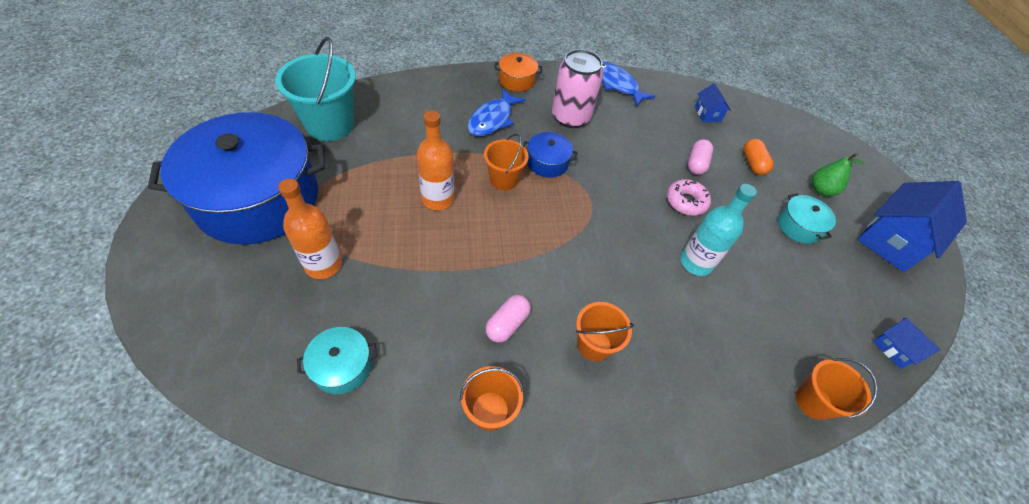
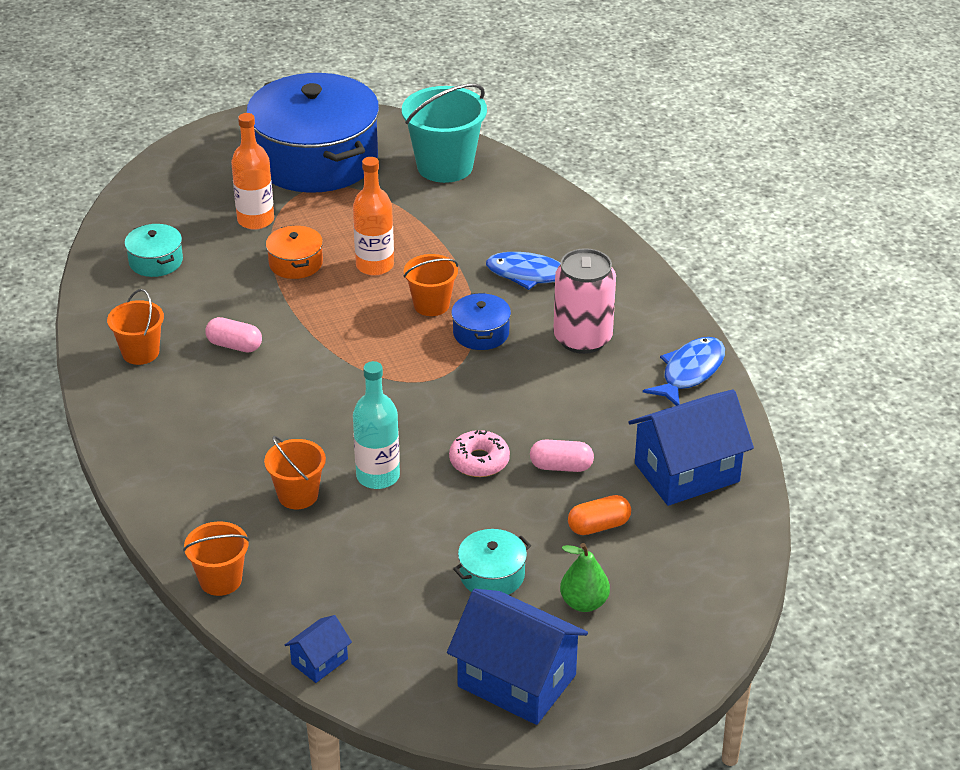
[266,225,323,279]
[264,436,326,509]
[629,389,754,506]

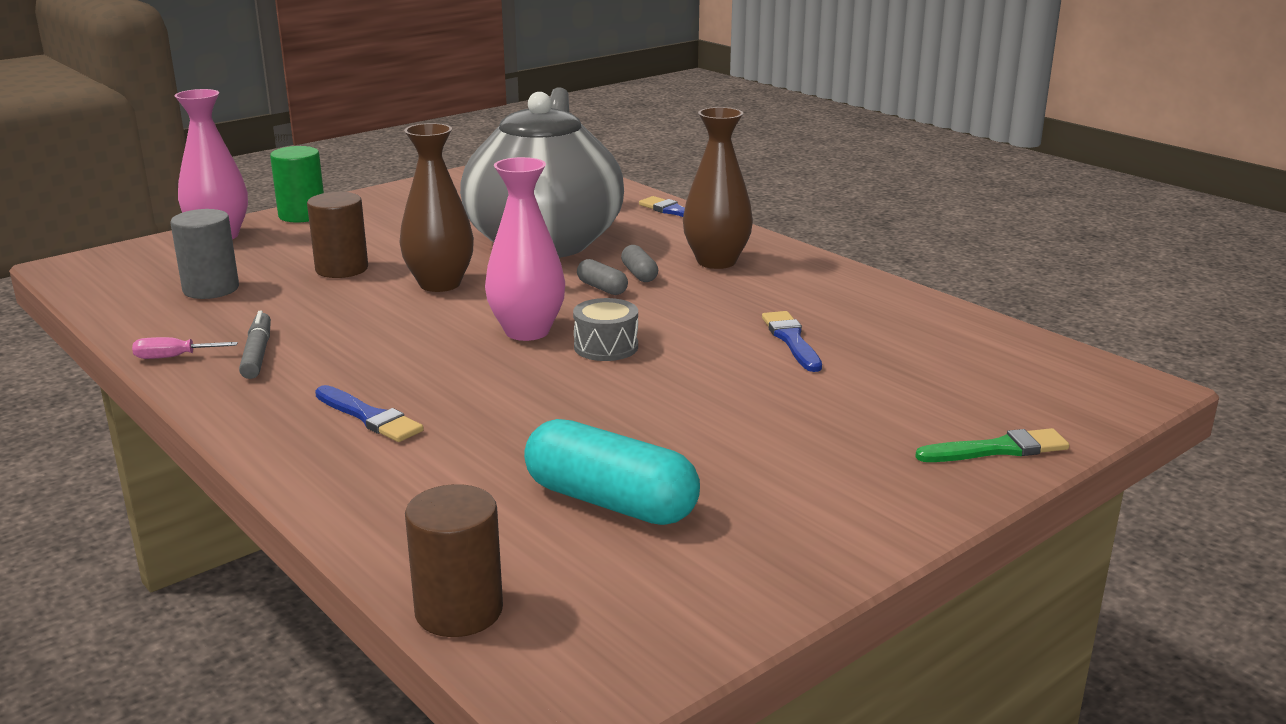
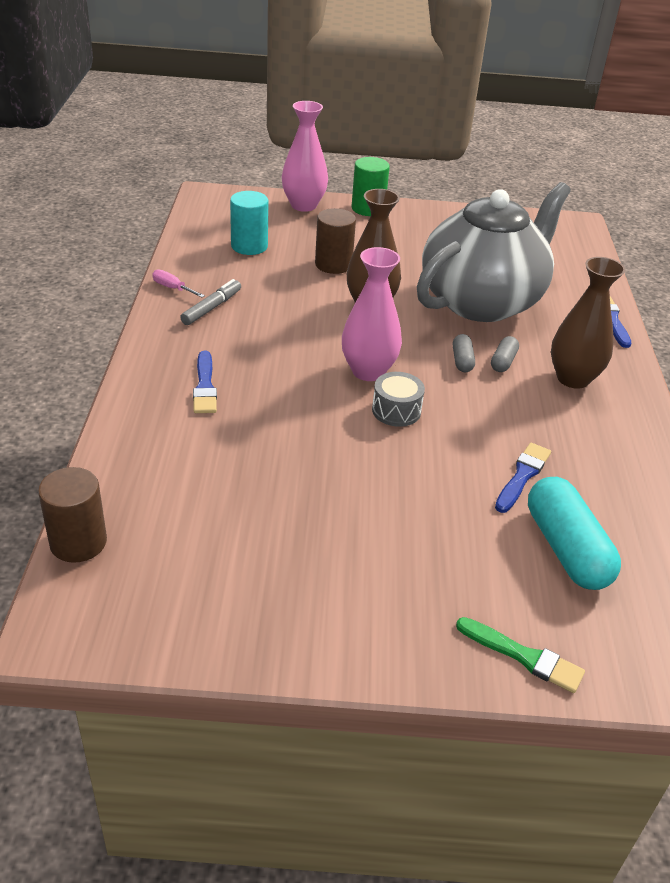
[528,477,621,590]
[230,191,268,255]

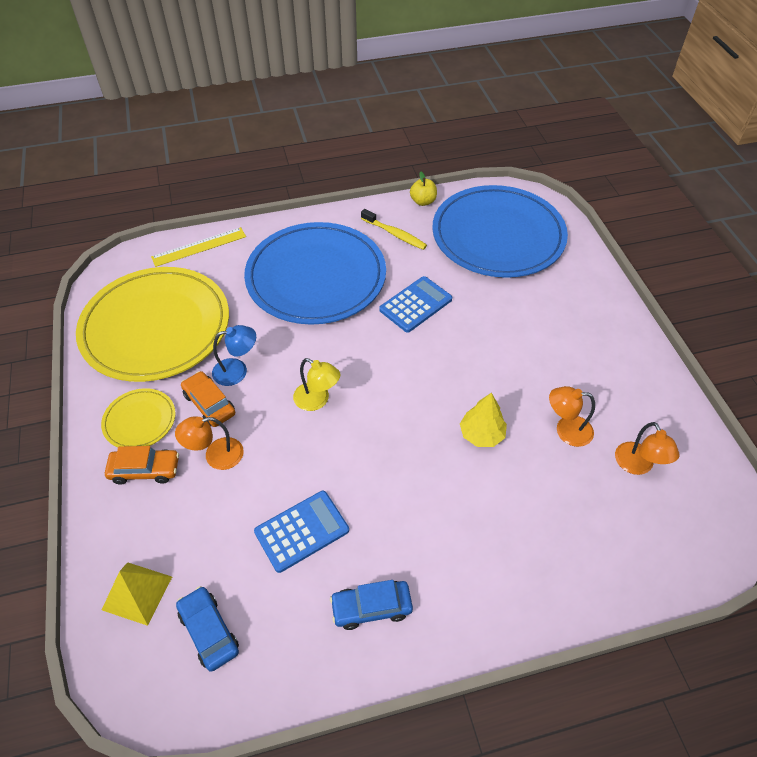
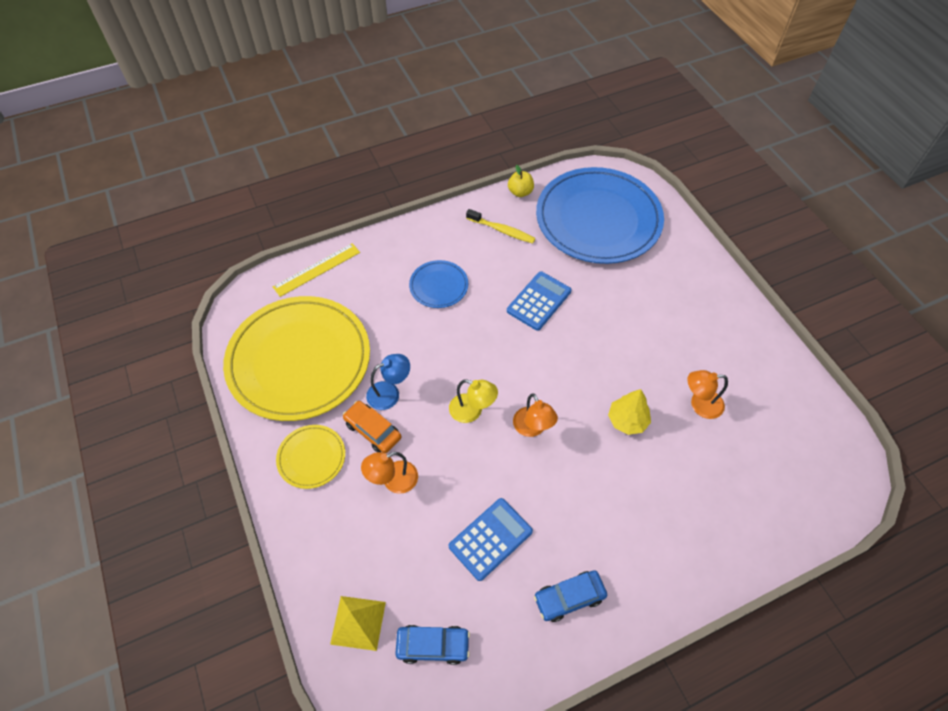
[105,446,179,485] (first image)
[513,394,558,437]
[395,625,470,665]
[409,260,468,308]

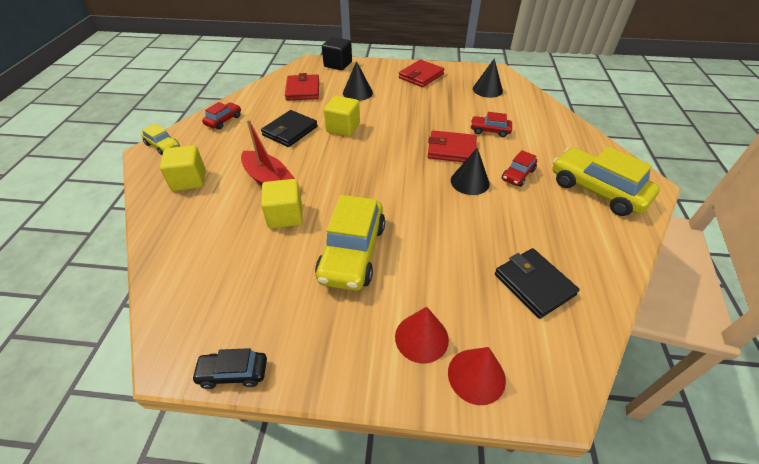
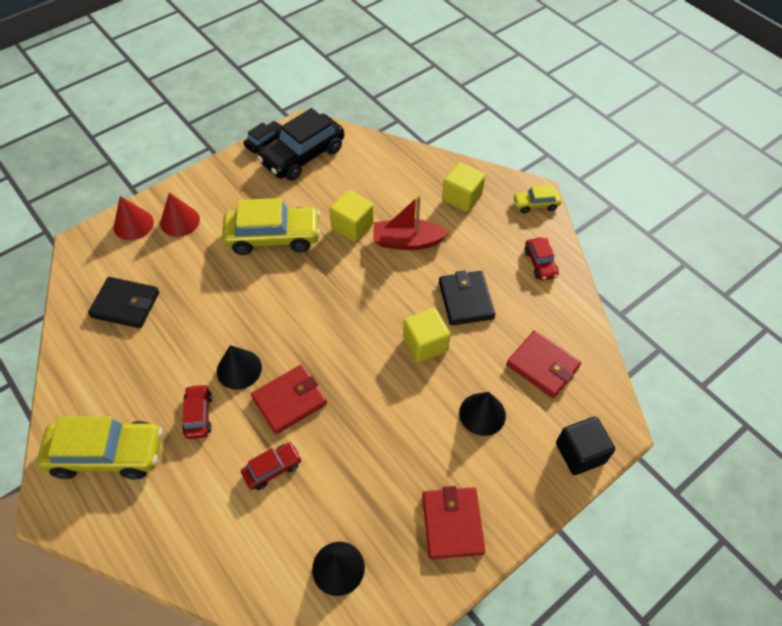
[257,108,344,181]
[222,198,320,255]

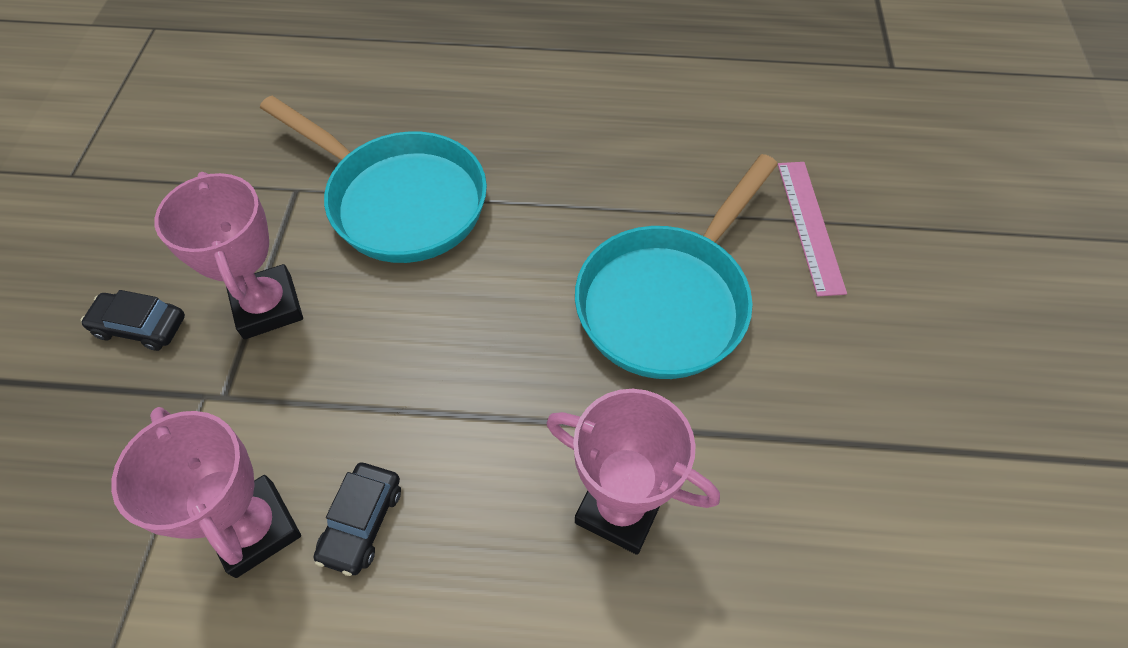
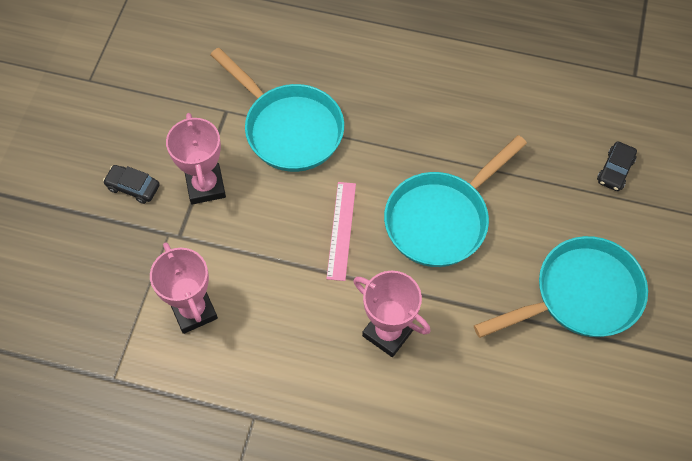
[474,236,648,338]
[597,142,637,191]
[326,182,356,281]

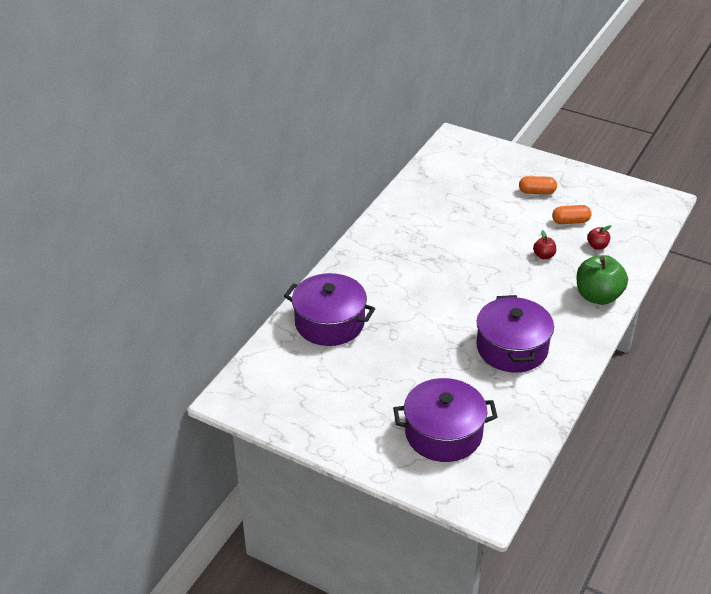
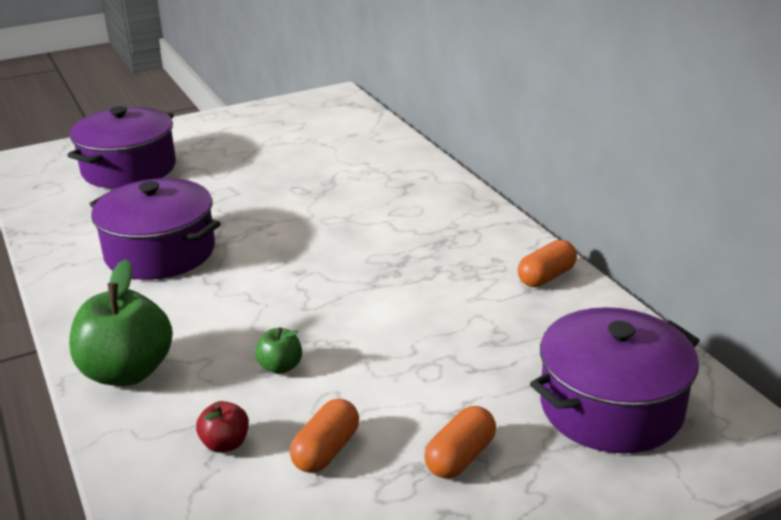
[518,240,577,287]
[530,307,700,453]
[255,327,302,374]

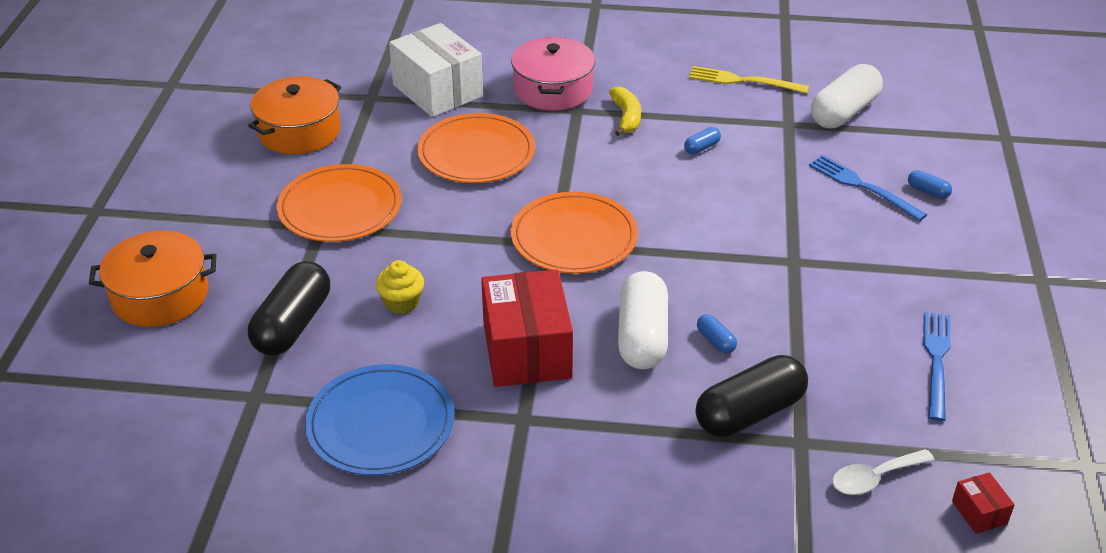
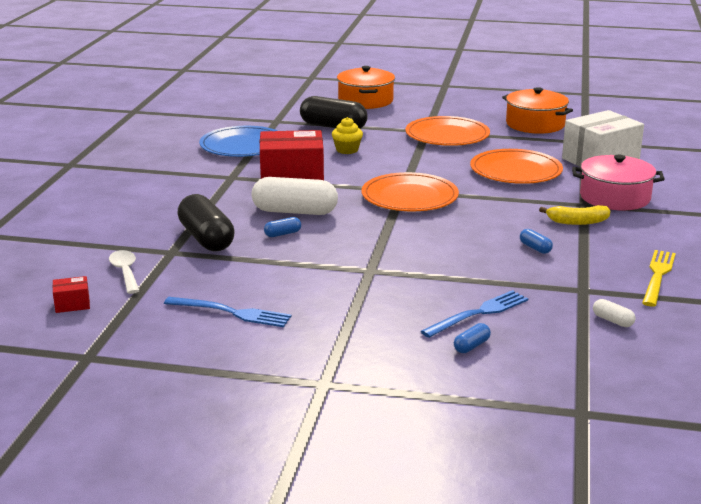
[593,299,636,327]

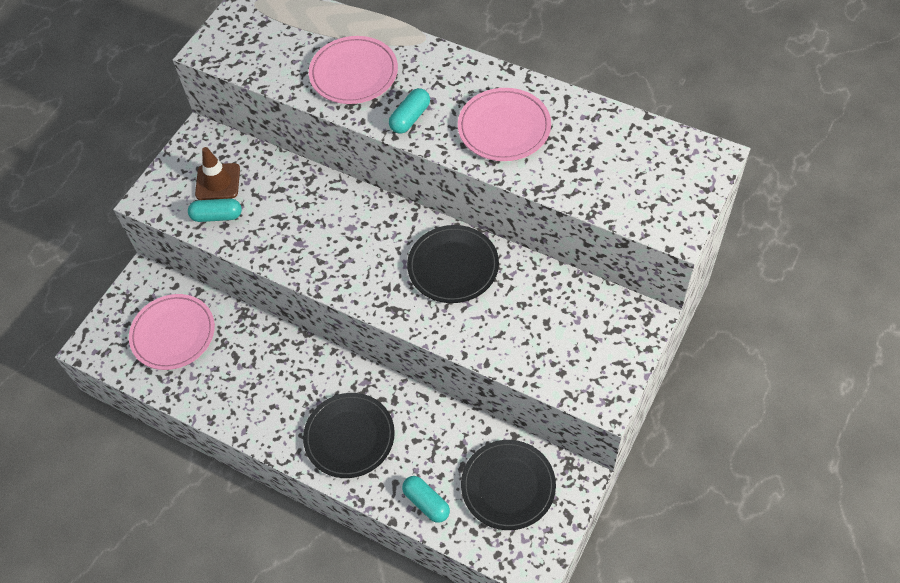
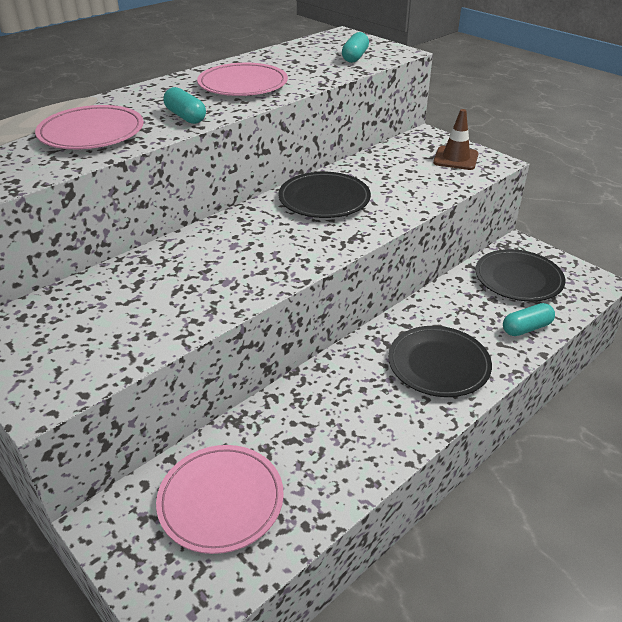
[342,32,369,63]
[433,109,479,170]

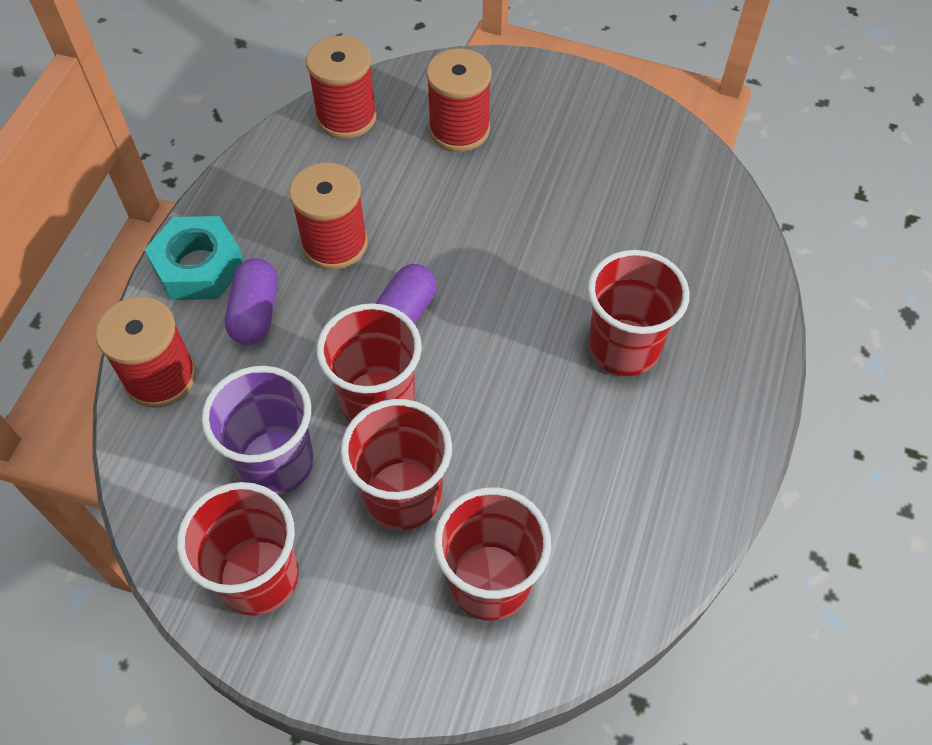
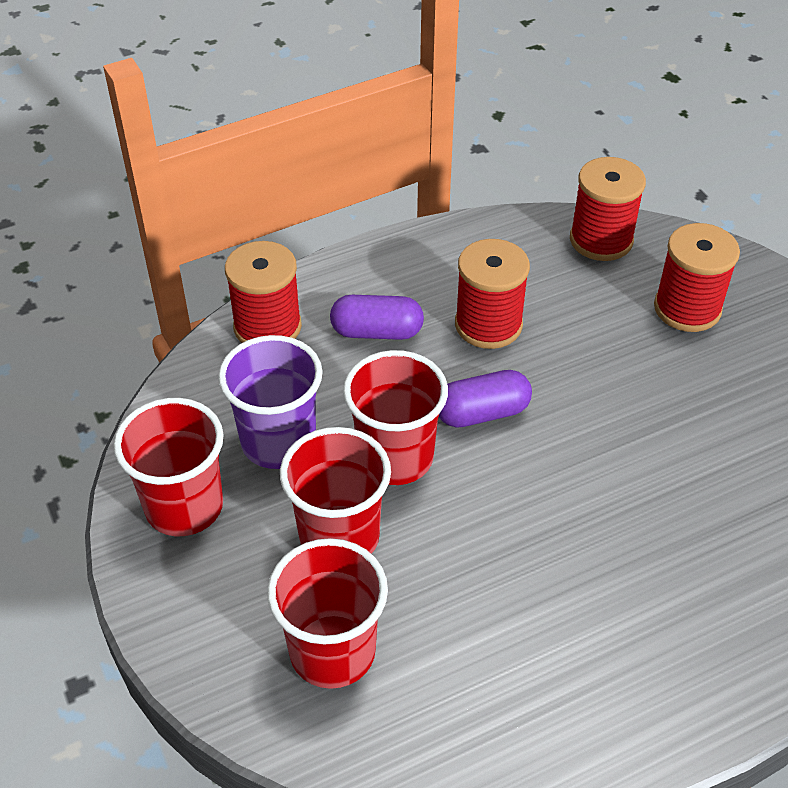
[144,216,244,300] (first image)
[588,250,690,376] (first image)
[330,295,424,340]

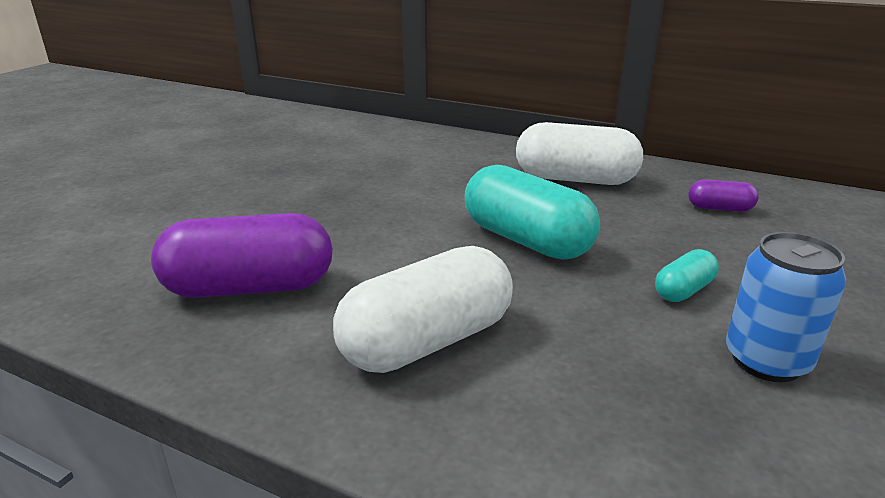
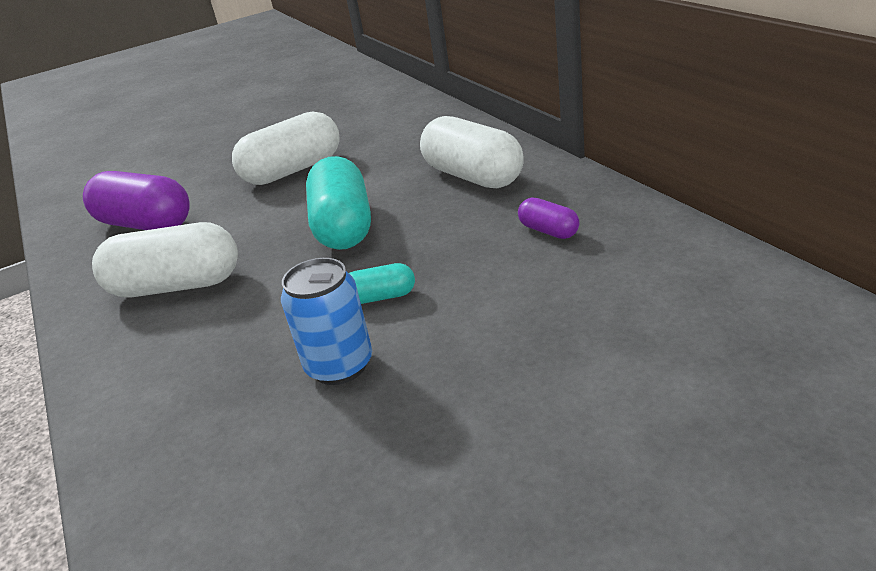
[232,111,340,185]

